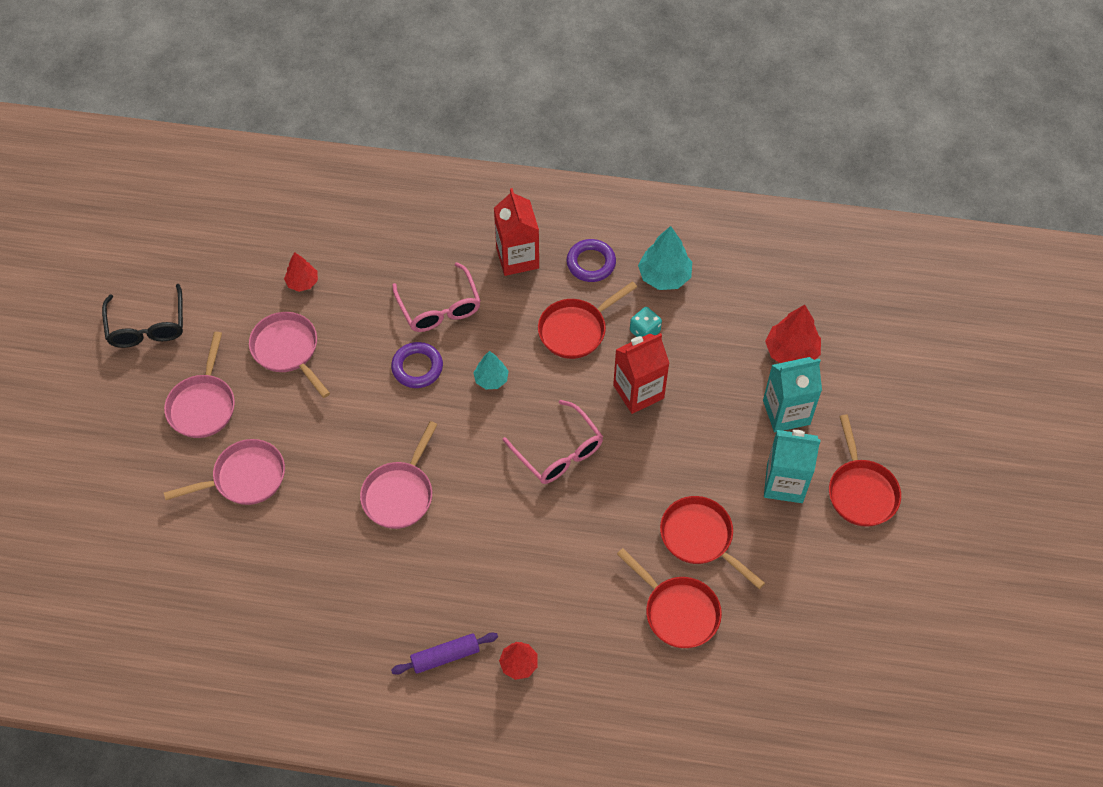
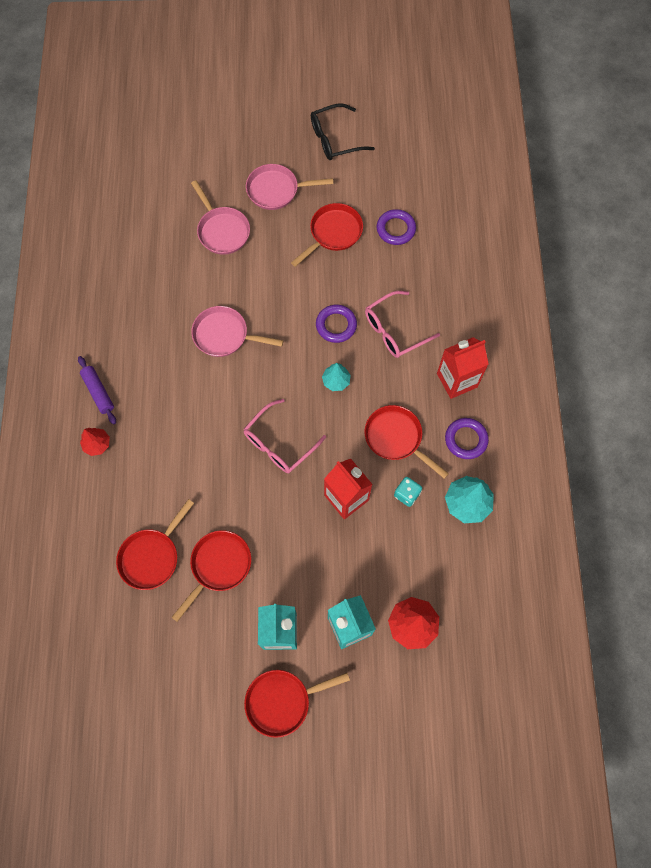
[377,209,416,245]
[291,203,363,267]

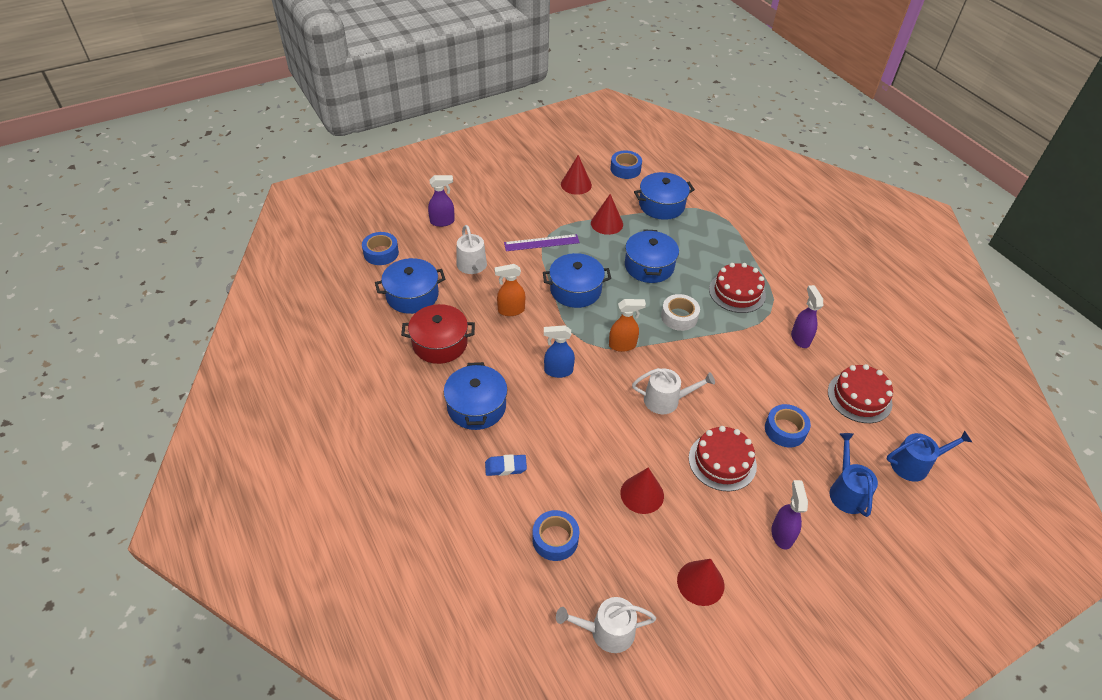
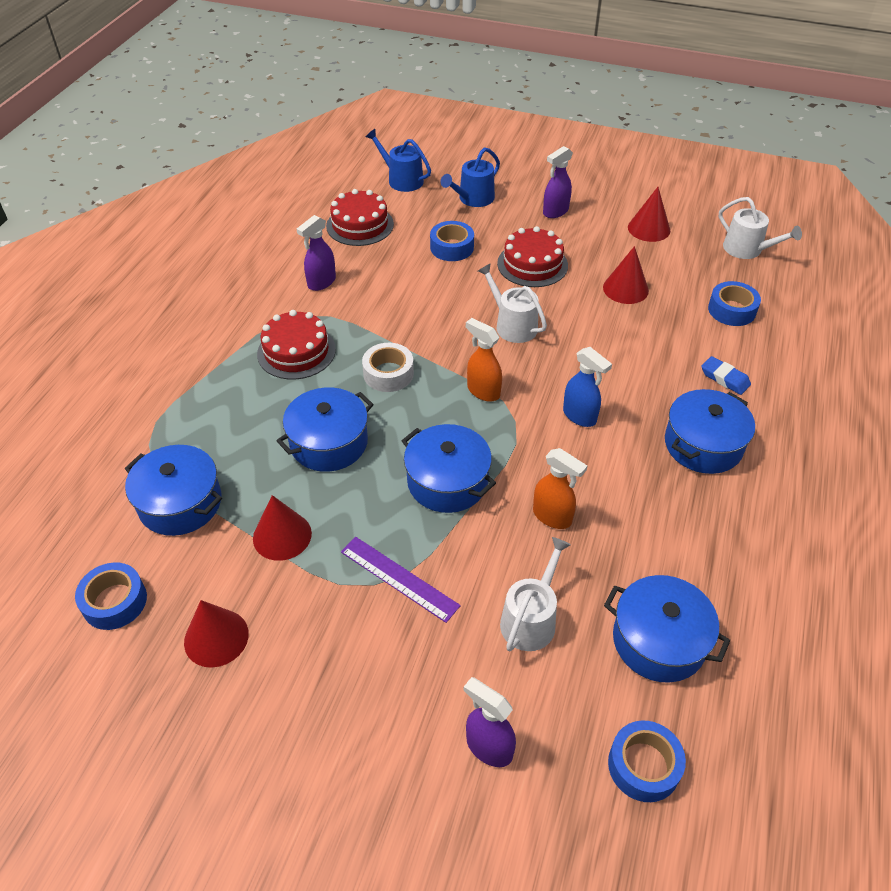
[401,304,475,364] (first image)

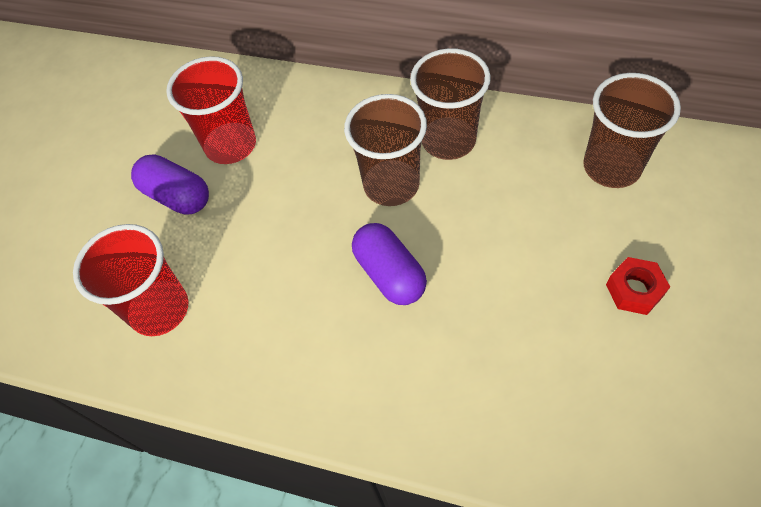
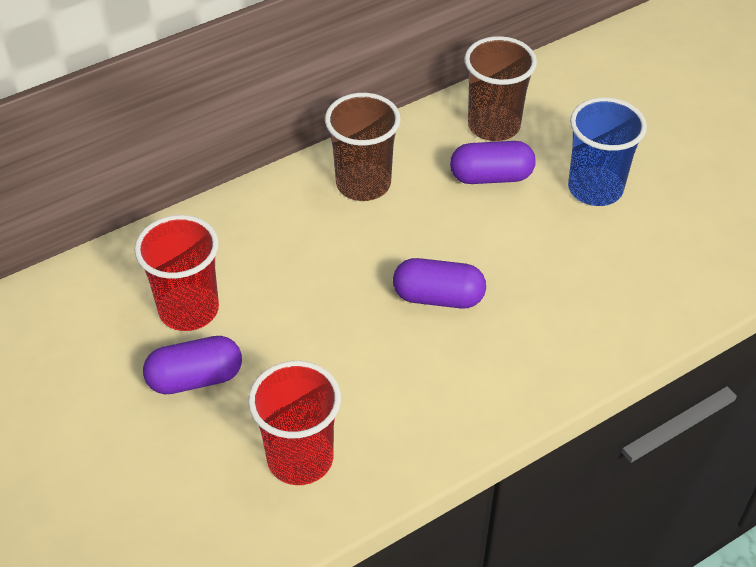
[344,94,427,206] (first image)
[450,141,536,184]
[568,97,647,206]

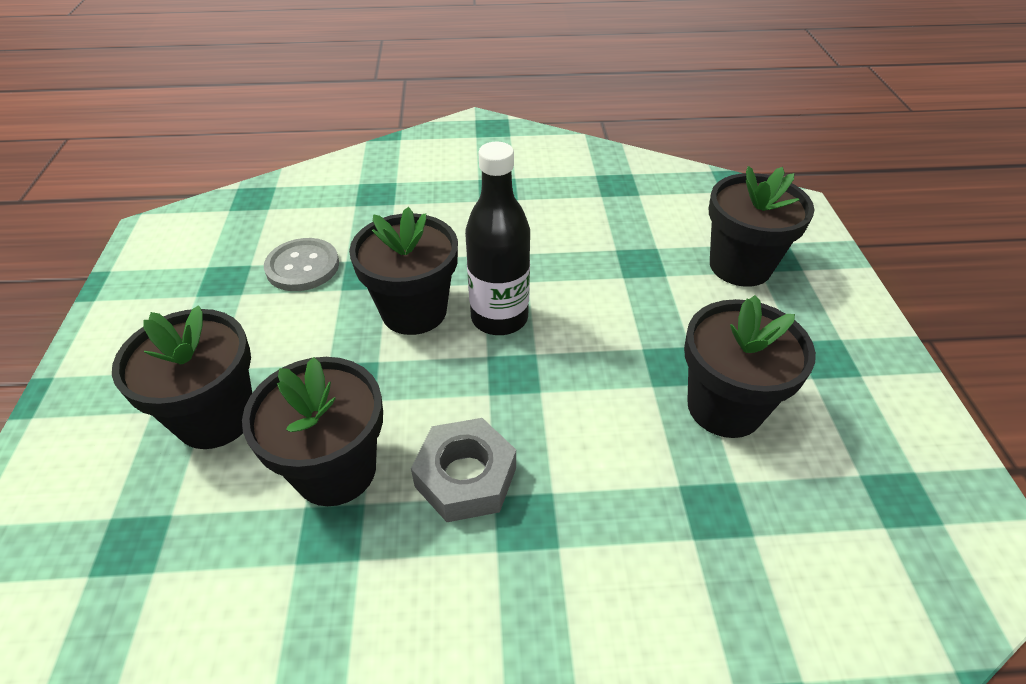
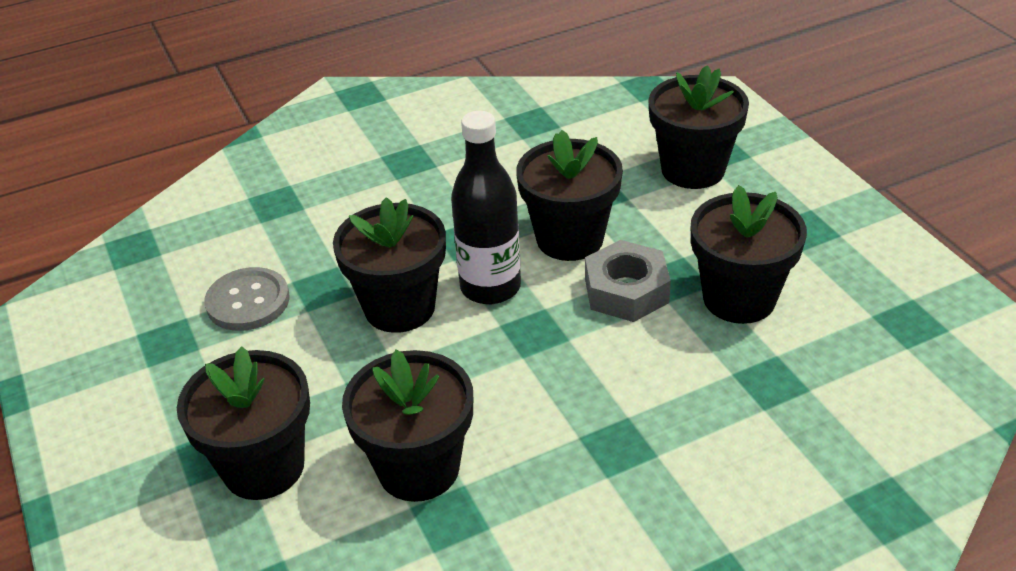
[516,130,623,261]
[585,240,671,322]

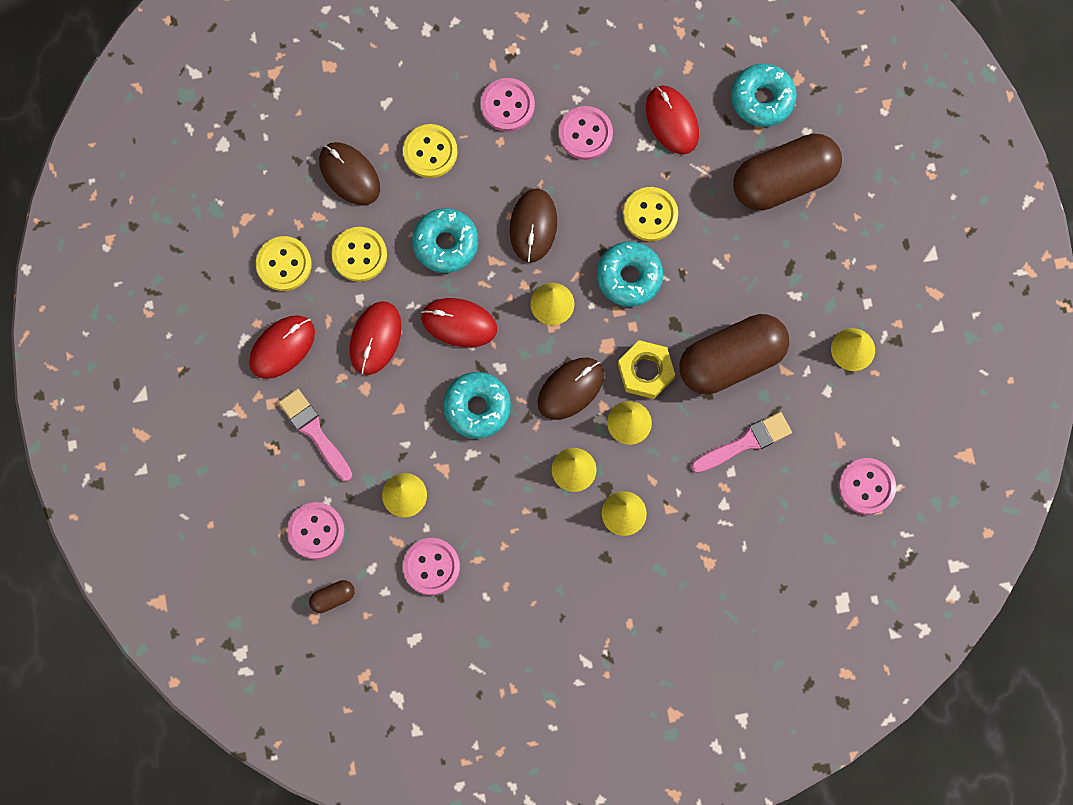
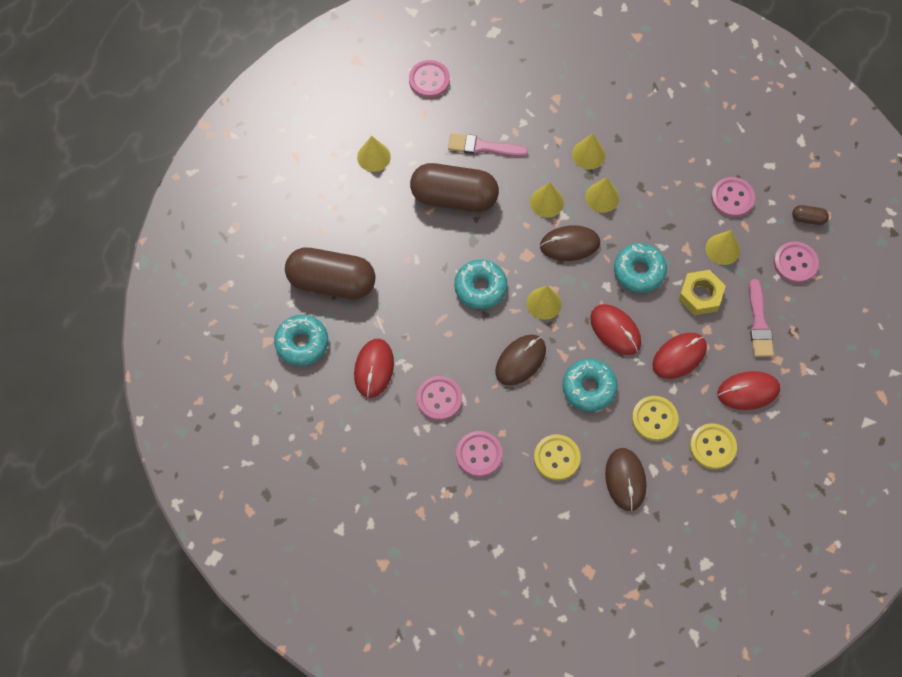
[623,187,678,241] (first image)
[679,270,726,315]

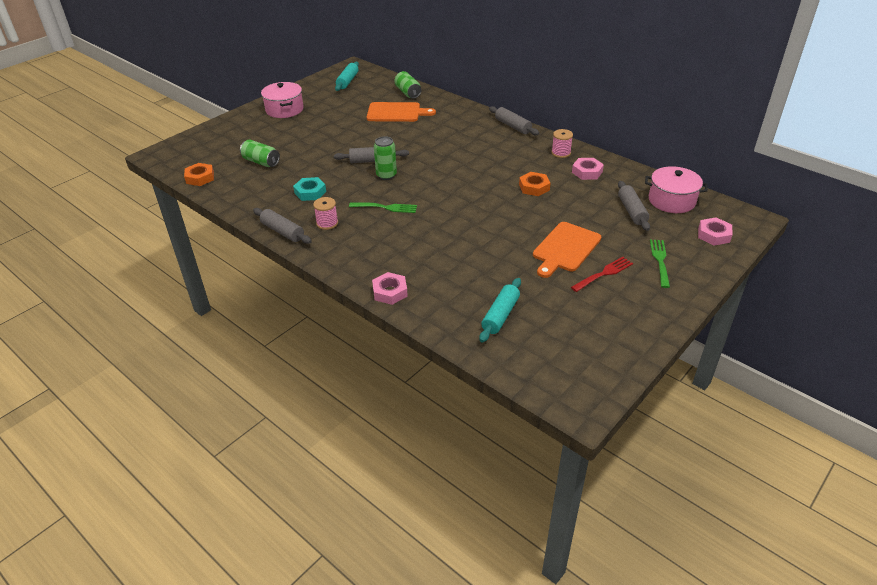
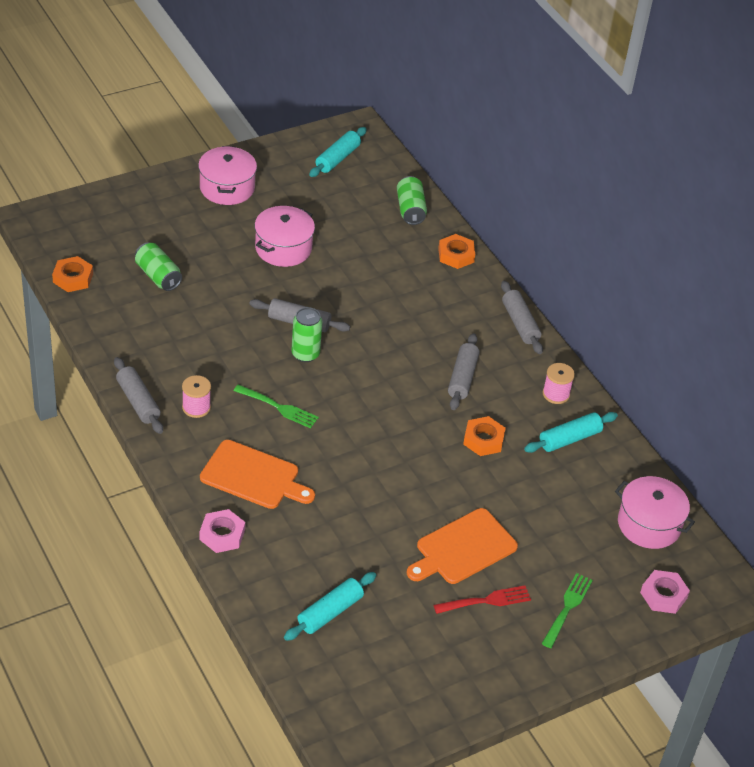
[293,177,326,201] (first image)
[254,206,315,267]
[438,234,475,269]
[200,440,315,509]
[448,333,480,410]
[524,412,618,453]

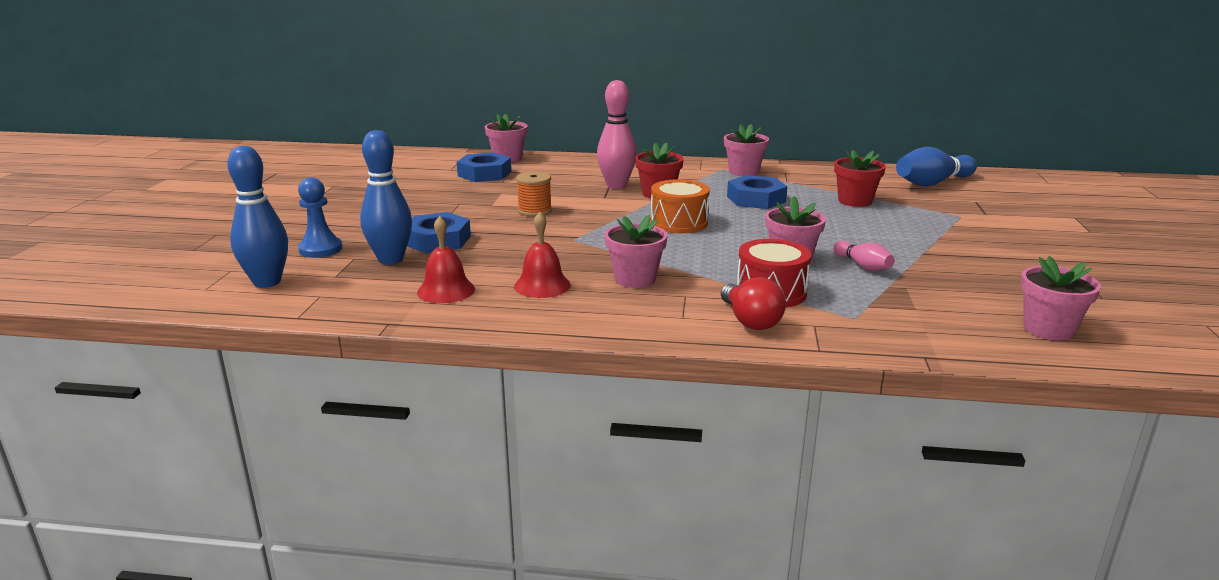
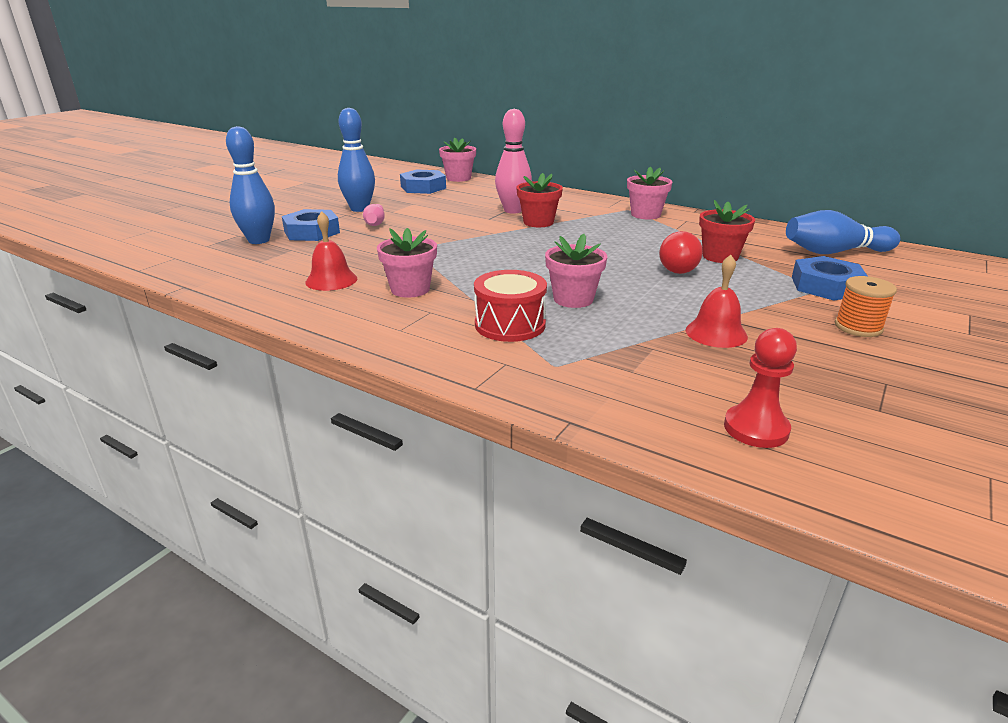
[298,177,342,258] (first image)
[651,179,710,233] (first image)
[338,108,375,212]
[685,255,748,348]
[835,276,897,337]
[659,231,703,274]
[792,256,867,301]
[363,204,385,226]
[724,328,797,448]

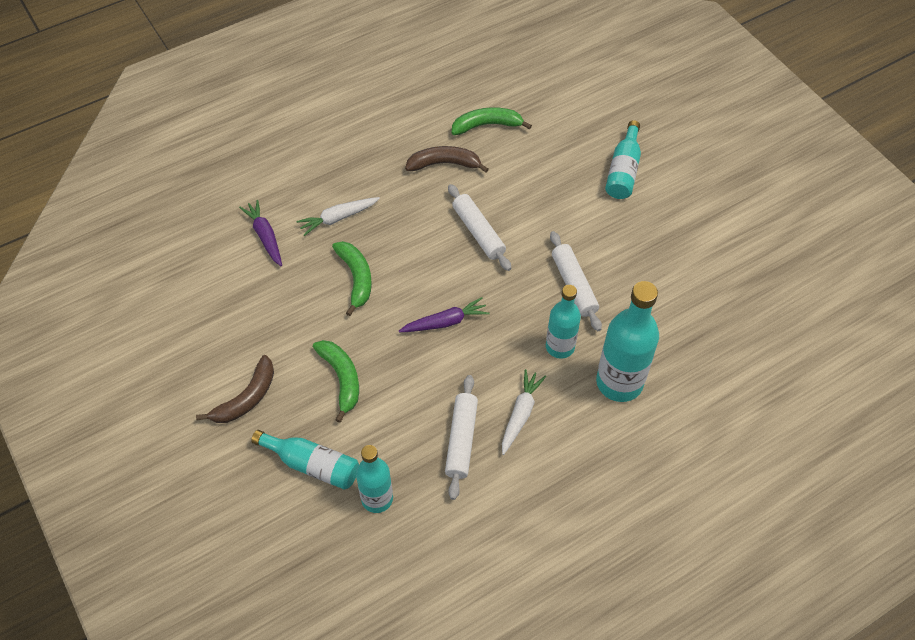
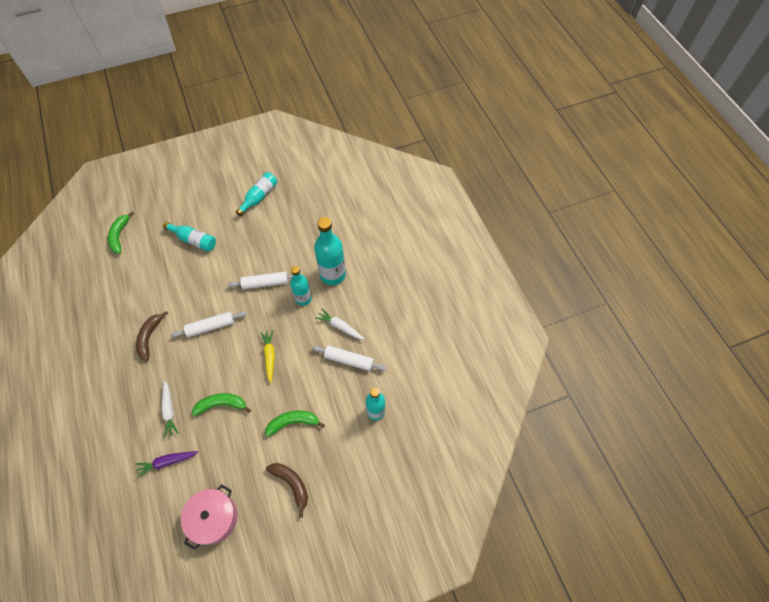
[181,484,238,550]
[235,172,277,216]
[108,212,134,254]
[260,330,275,383]

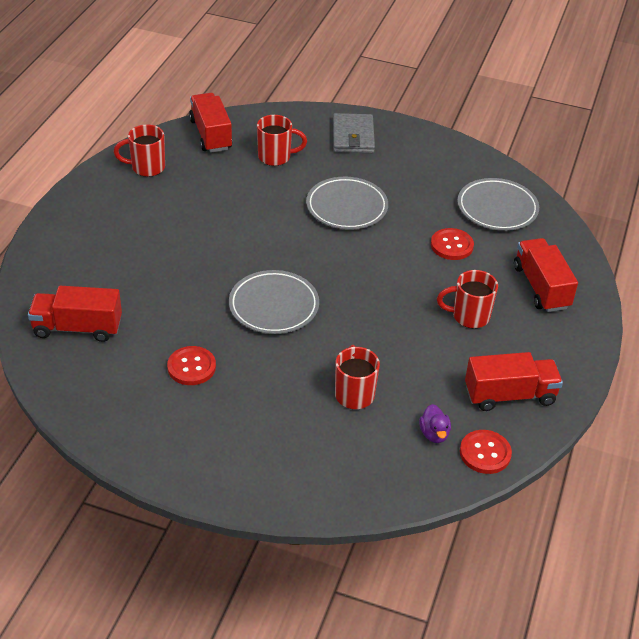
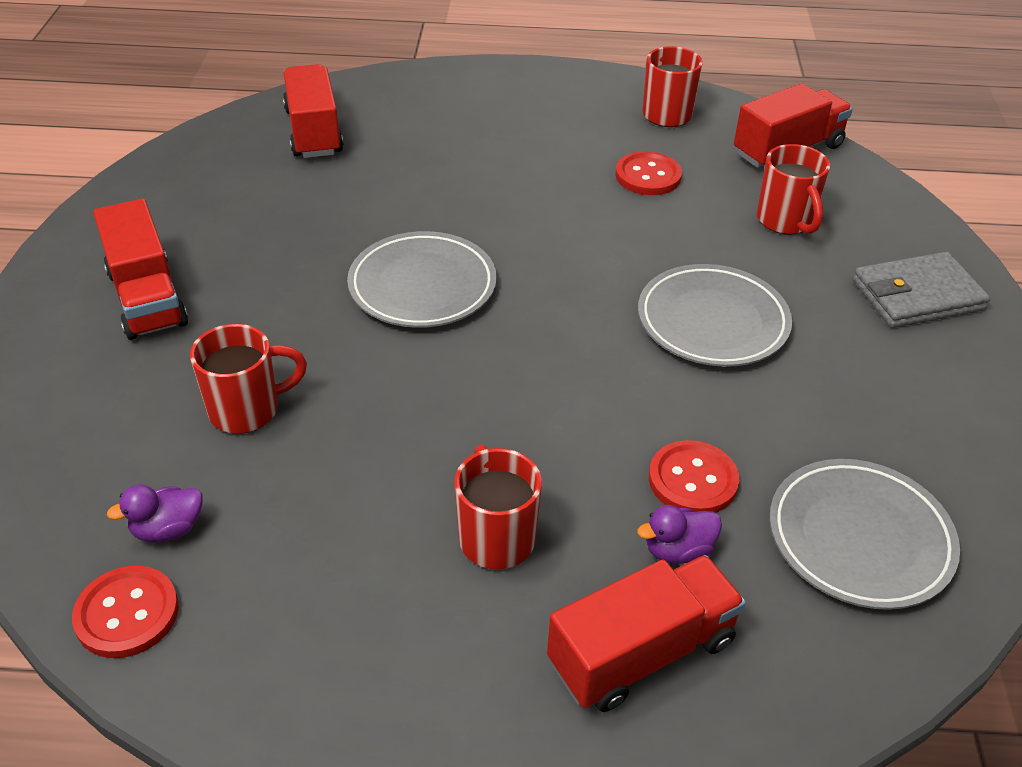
[637,505,722,564]
[615,151,682,195]
[93,199,188,340]

